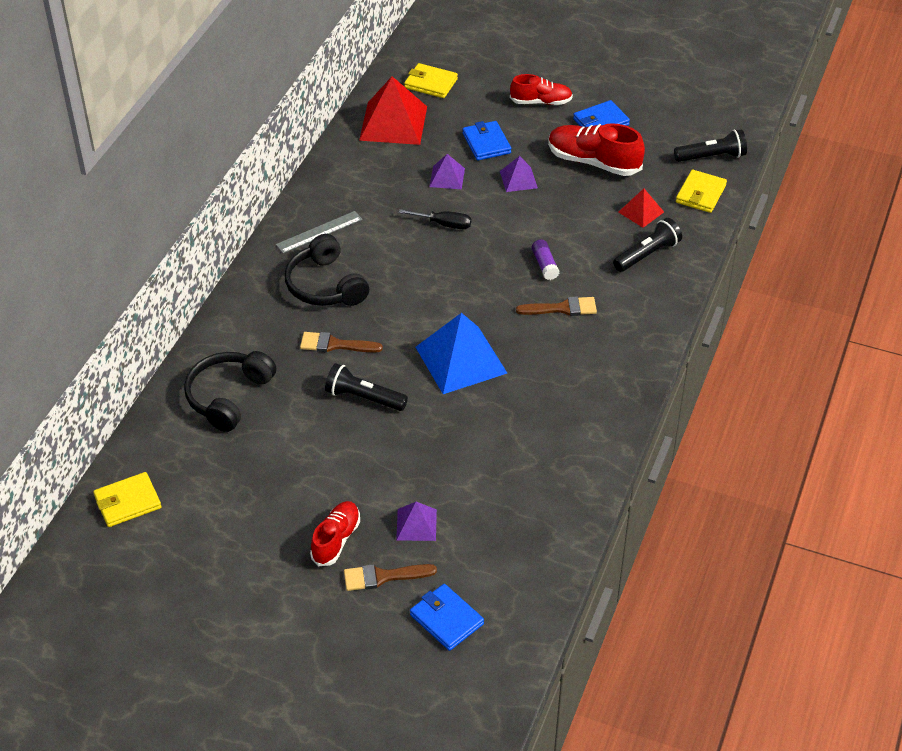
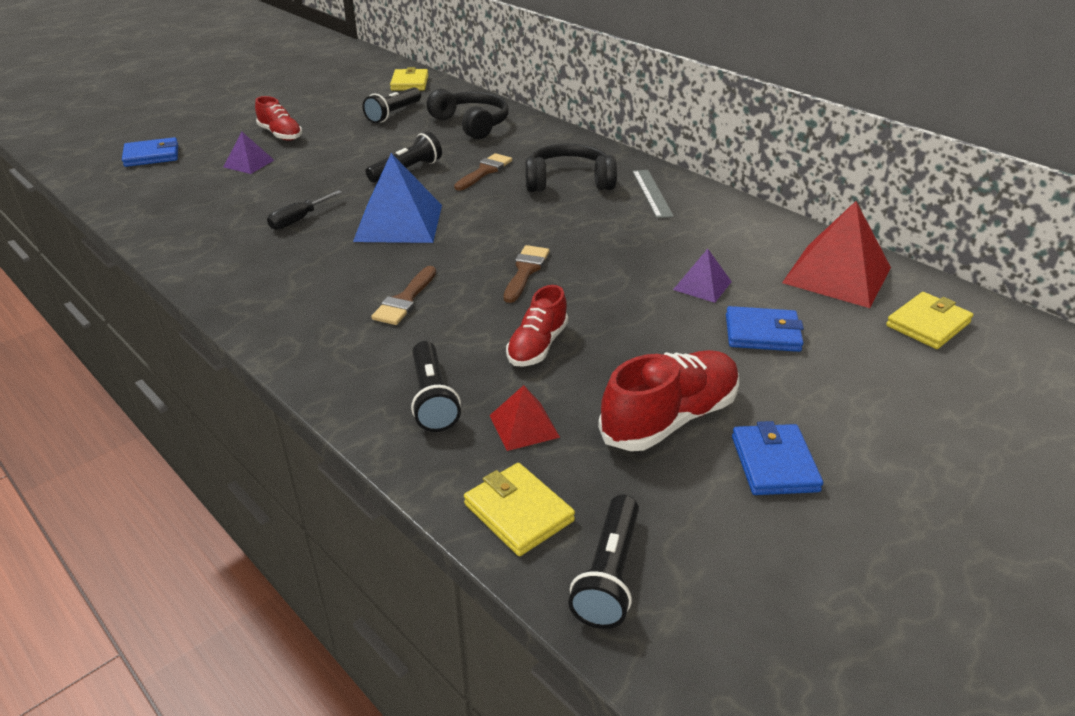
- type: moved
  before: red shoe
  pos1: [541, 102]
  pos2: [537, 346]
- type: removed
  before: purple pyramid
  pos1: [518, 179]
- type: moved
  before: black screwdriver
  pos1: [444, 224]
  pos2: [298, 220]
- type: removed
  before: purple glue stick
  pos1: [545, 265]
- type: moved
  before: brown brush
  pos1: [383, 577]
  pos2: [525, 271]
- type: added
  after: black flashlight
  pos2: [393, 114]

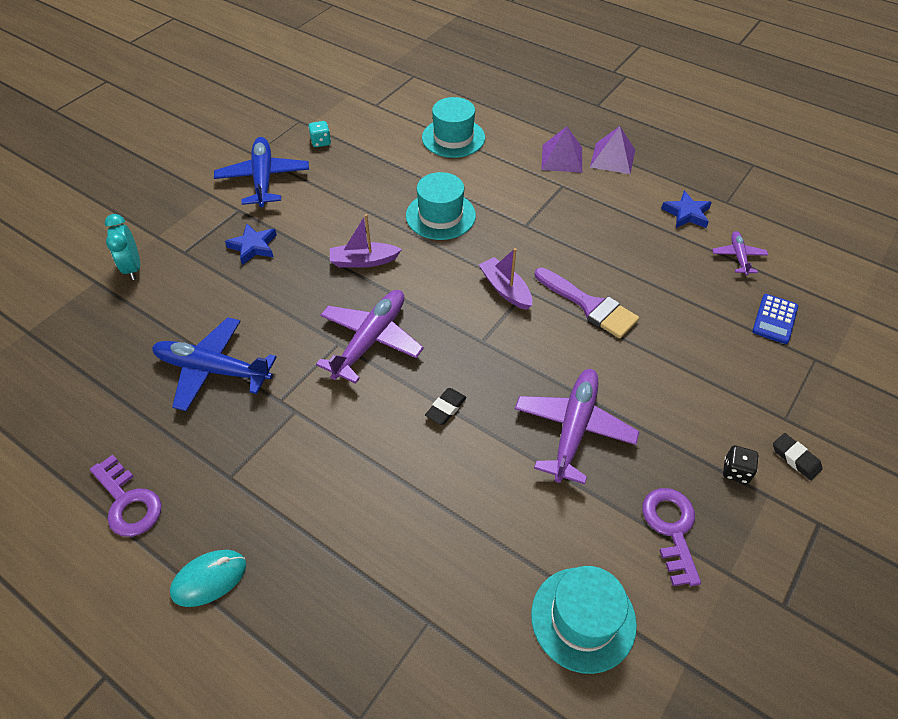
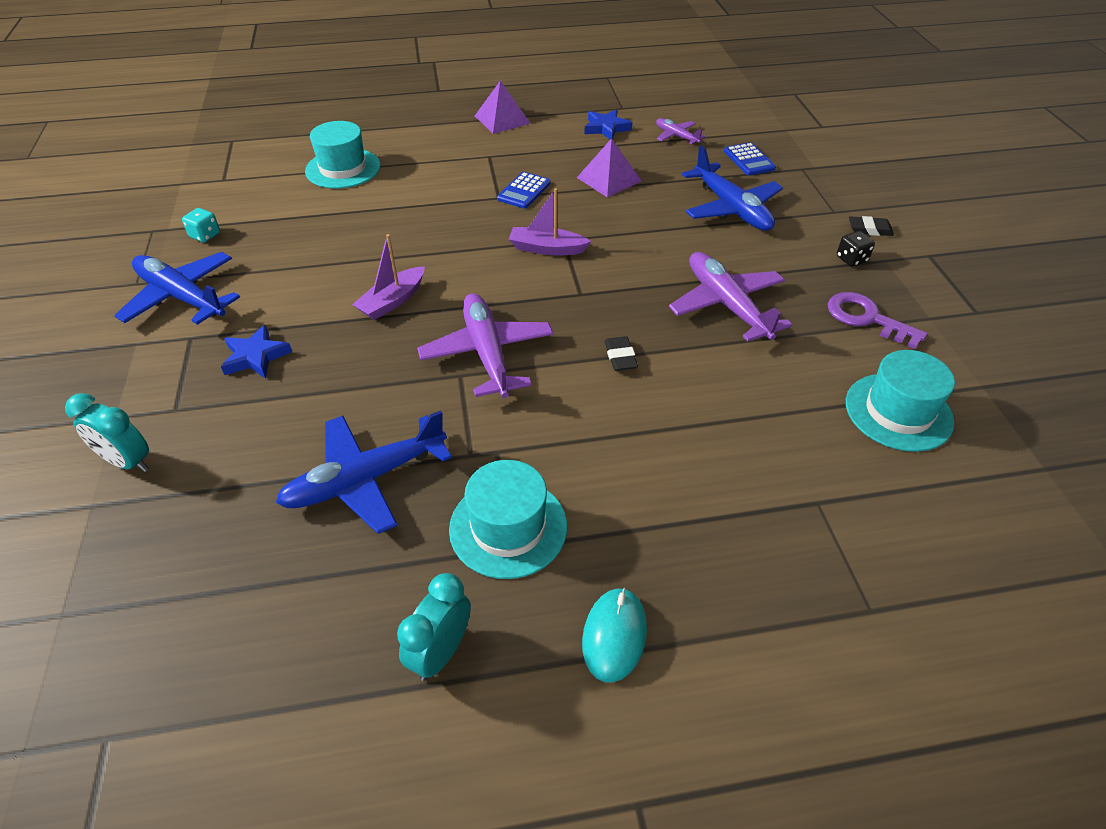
- type: moved
  before: purple pyramid
  pos1: [562, 158]
  pos2: [609, 179]
- type: moved
  before: turquoise hat
  pos1: [440, 216]
  pos2: [508, 527]
- type: removed
  before: purple brush
  pos1: [590, 305]
- type: replaced
  before: purple key
  after: turquoise clock
  pos1: [128, 502]
  pos2: [441, 652]
- type: added
  after: blue plane
  pos2: [731, 208]
- type: added
  after: blue calculator
  pos2: [524, 191]

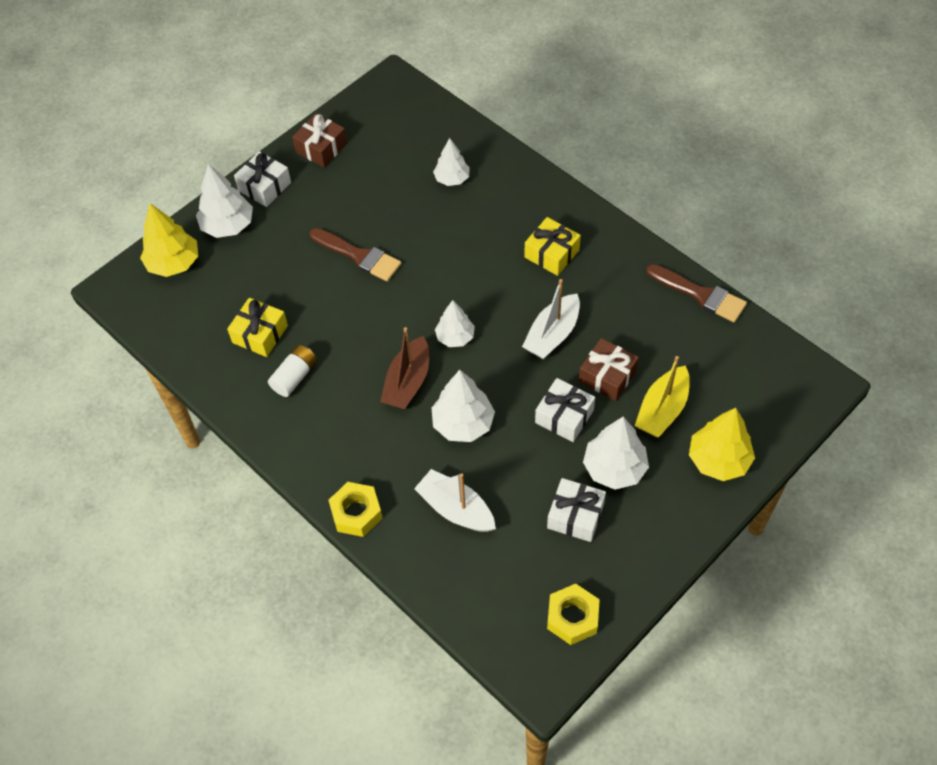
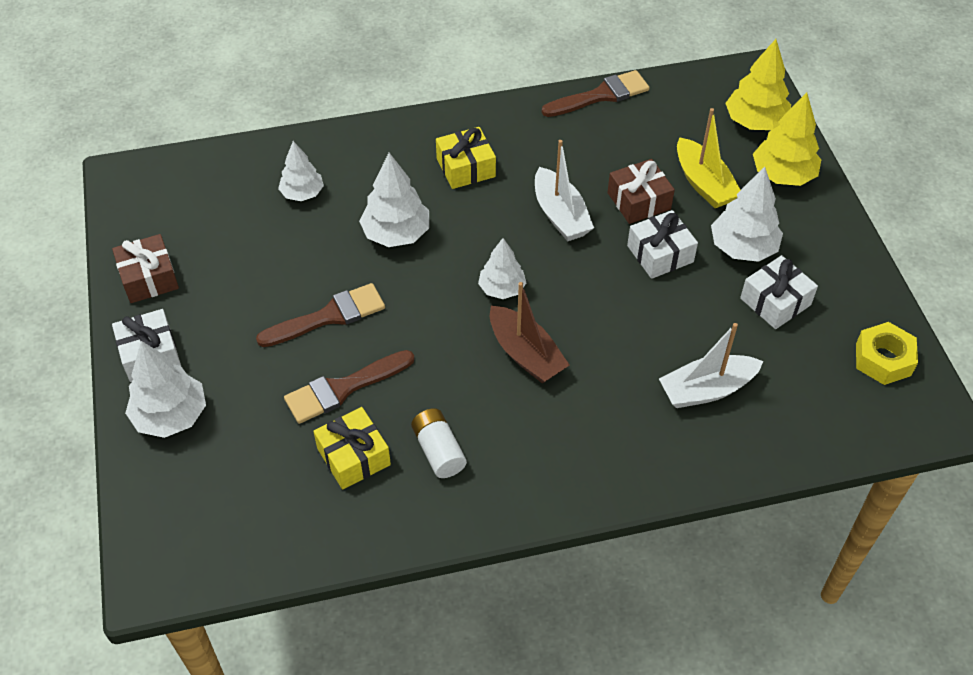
- type: moved
  before: yellow tree
  pos1: [174, 263]
  pos2: [755, 122]
- type: moved
  before: white tree
  pos1: [463, 423]
  pos2: [396, 234]
- type: removed
  before: yellow nut
  pos1: [356, 513]
- type: added
  after: brown brush
  pos2: [343, 388]

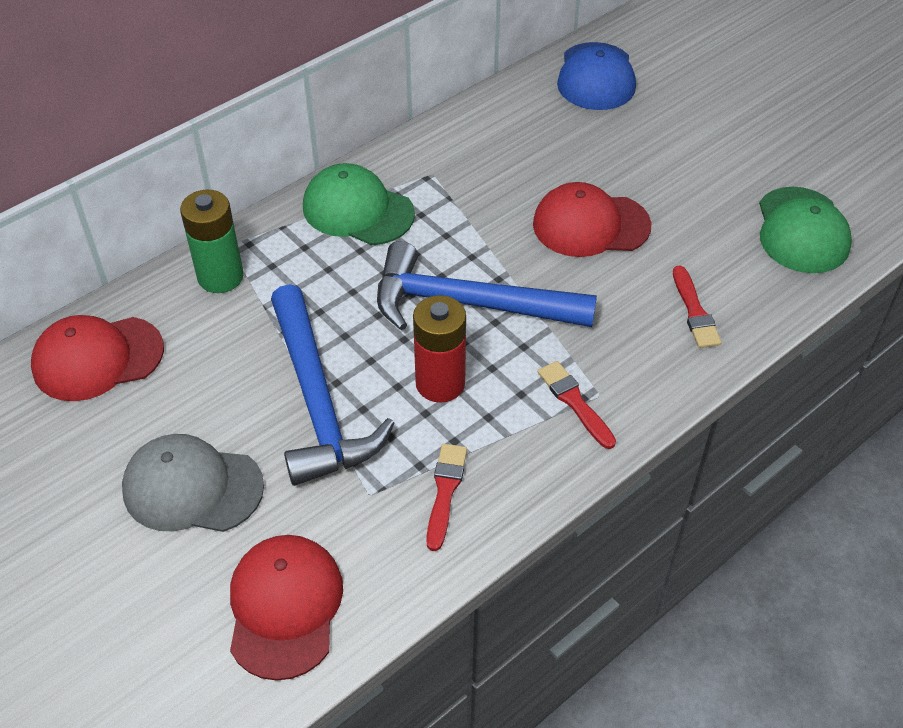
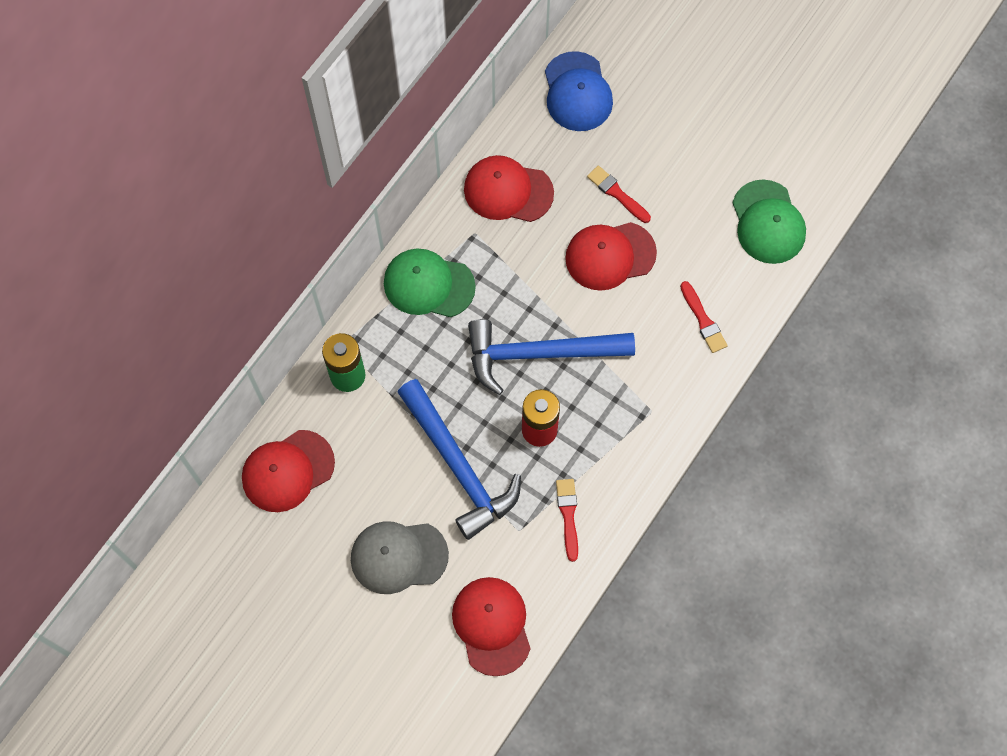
- type: moved
  before: red brush
  pos1: [575, 402]
  pos2: [617, 193]
- type: added
  after: red cap
  pos2: [508, 191]

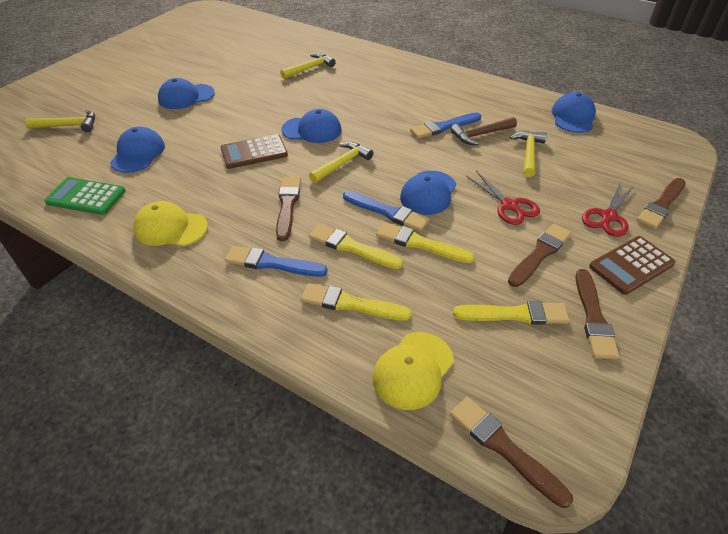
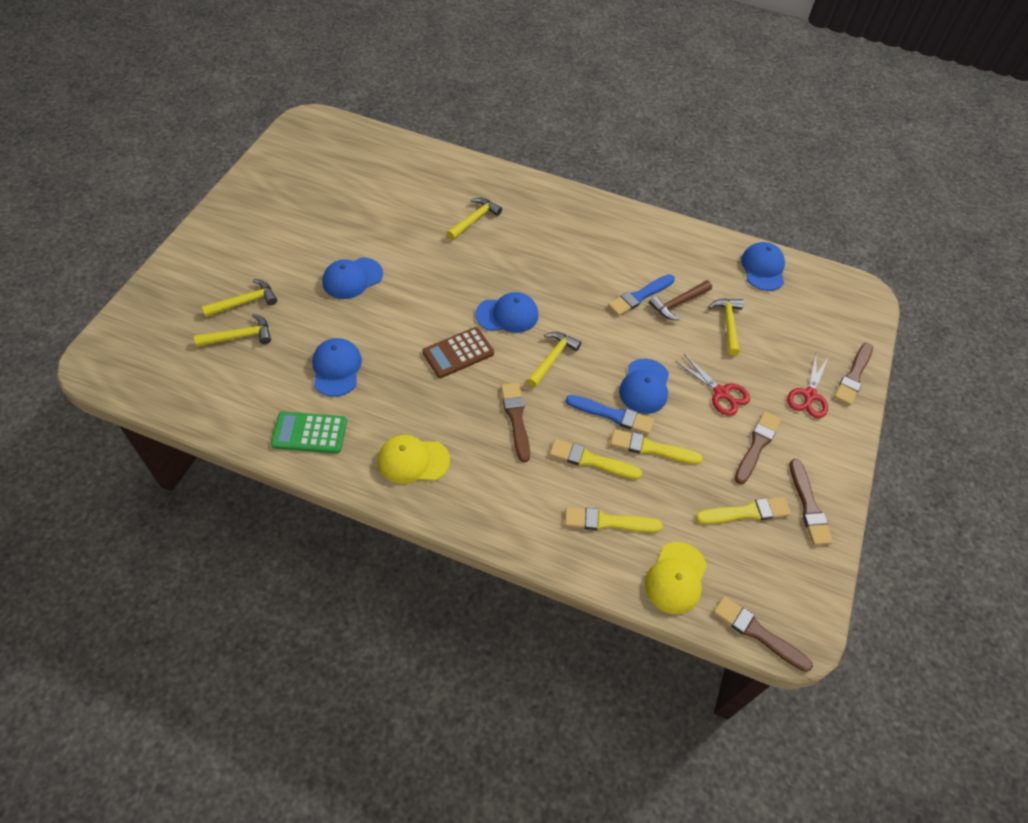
- type: removed
  before: brown calculator
  pos1: [631, 265]
- type: removed
  before: blue brush
  pos1: [272, 263]
- type: added
  after: yellow hammer
  pos2: [245, 302]

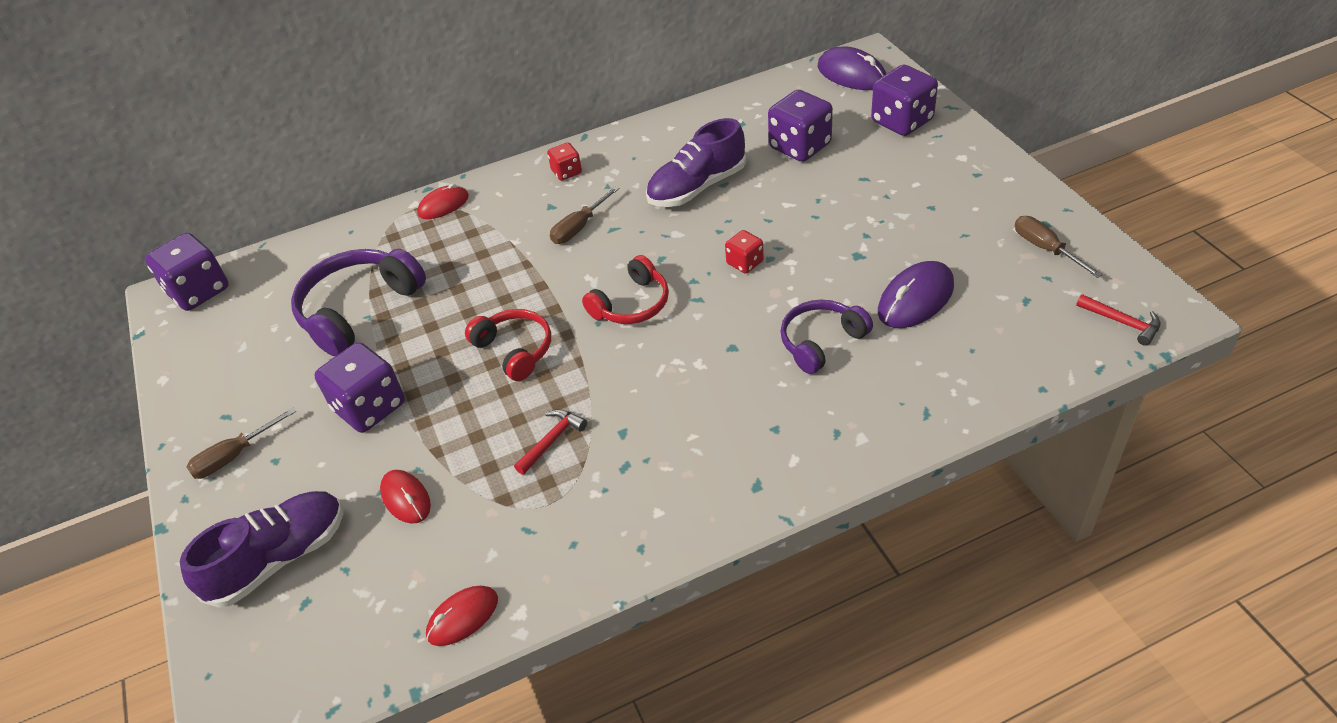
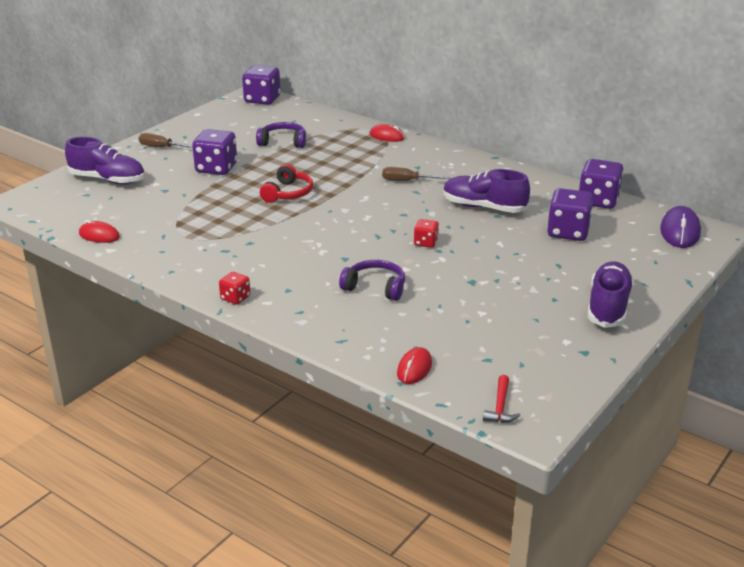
- type: moved
  before: purple dice
  pos1: [902, 121]
  pos2: [598, 201]
- type: moved
  before: red dice
  pos1: [566, 172]
  pos2: [235, 298]
- type: removed
  before: brown screwdriver
  pos1: [1045, 249]
- type: resized
  before: purple headphones
  pos1: [358, 309]
  pos2: [283, 142]
  scale: 0.63
- type: removed
  before: red headphones
  pos1: [632, 304]
- type: removed
  before: purple mouse
  pos1: [915, 299]
- type: removed
  before: red hammer
  pos1: [552, 441]
- type: moved
  before: red mouse
  pos1: [406, 498]
  pos2: [414, 368]
- type: added
  after: purple shoe
  pos2: [608, 307]

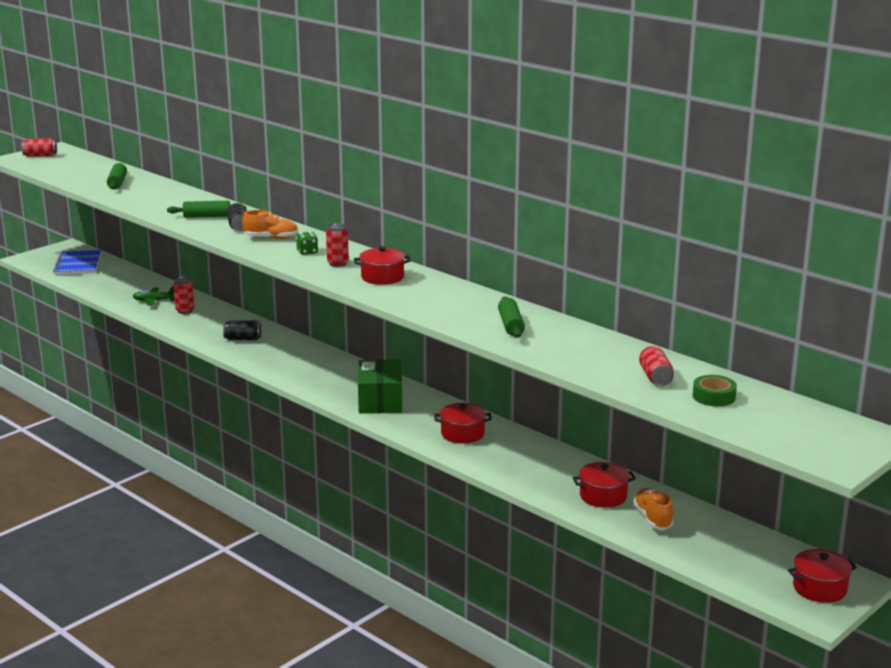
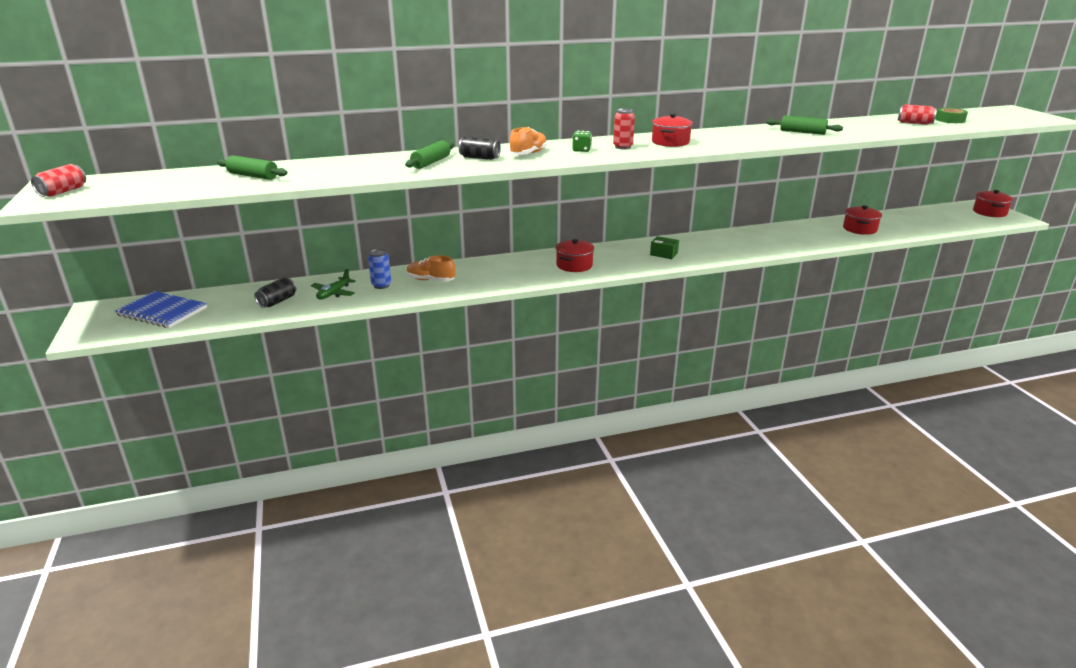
- type: recoloured
  before: red can
  after: blue can
  pos1: [185, 311]
  pos2: [381, 285]
- type: moved
  before: black can
  pos1: [242, 339]
  pos2: [277, 301]
- type: resized
  before: green box
  pos1: [380, 401]
  pos2: [664, 254]
  scale: 0.5
- type: moved
  before: red pot
  pos1: [462, 434]
  pos2: [574, 265]
- type: moved
  before: orange shoe
  pos1: [652, 518]
  pos2: [431, 280]

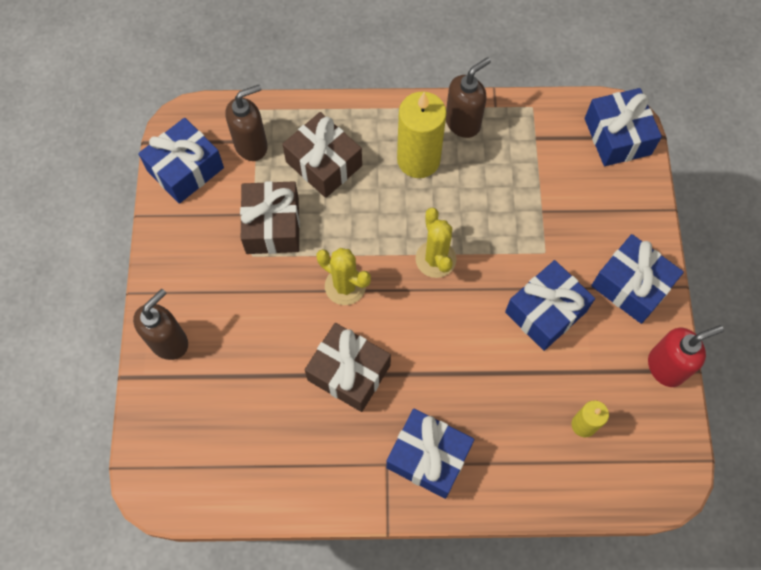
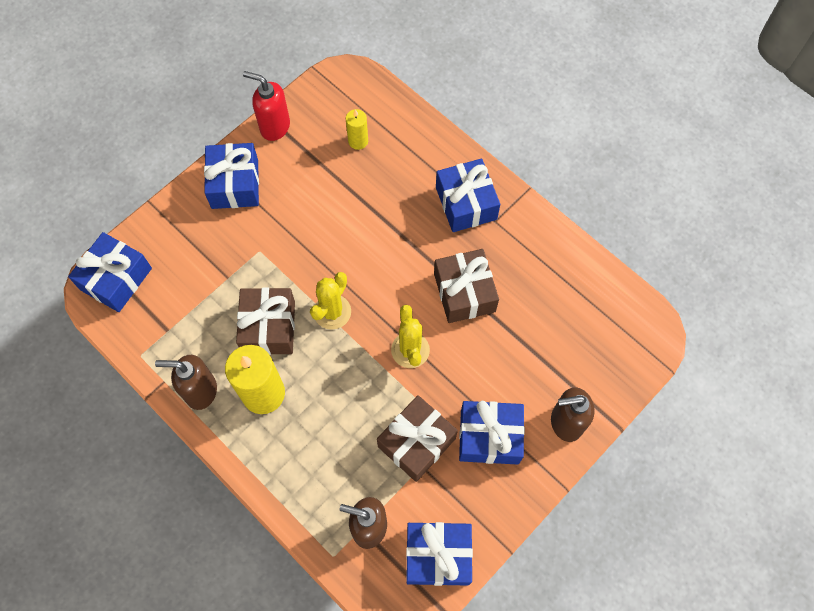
- type: moved
  before: brown gift
  pos1: [324, 164]
  pos2: [269, 327]
- type: moved
  before: blue gift
  pos1: [545, 312]
  pos2: [489, 437]

